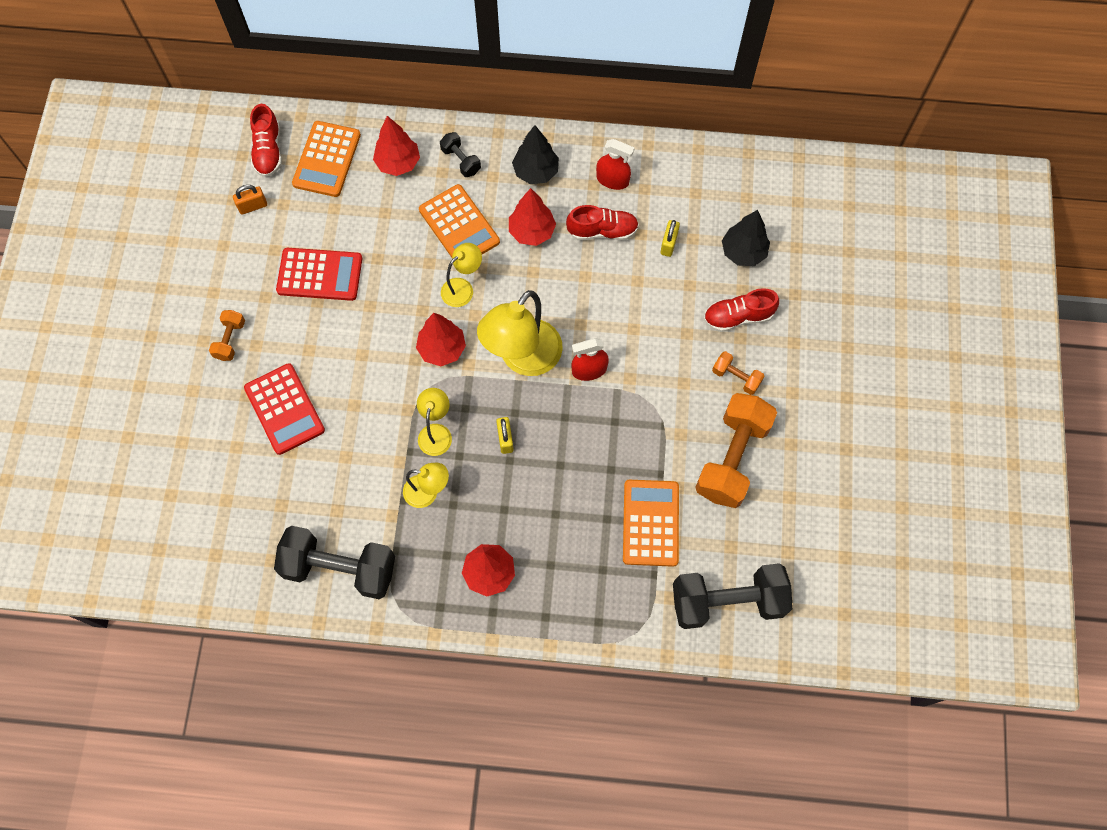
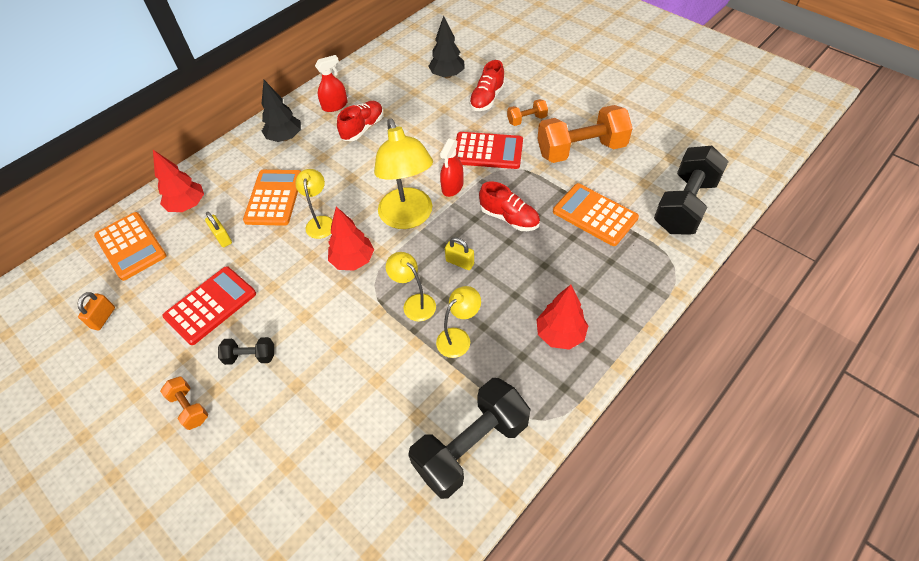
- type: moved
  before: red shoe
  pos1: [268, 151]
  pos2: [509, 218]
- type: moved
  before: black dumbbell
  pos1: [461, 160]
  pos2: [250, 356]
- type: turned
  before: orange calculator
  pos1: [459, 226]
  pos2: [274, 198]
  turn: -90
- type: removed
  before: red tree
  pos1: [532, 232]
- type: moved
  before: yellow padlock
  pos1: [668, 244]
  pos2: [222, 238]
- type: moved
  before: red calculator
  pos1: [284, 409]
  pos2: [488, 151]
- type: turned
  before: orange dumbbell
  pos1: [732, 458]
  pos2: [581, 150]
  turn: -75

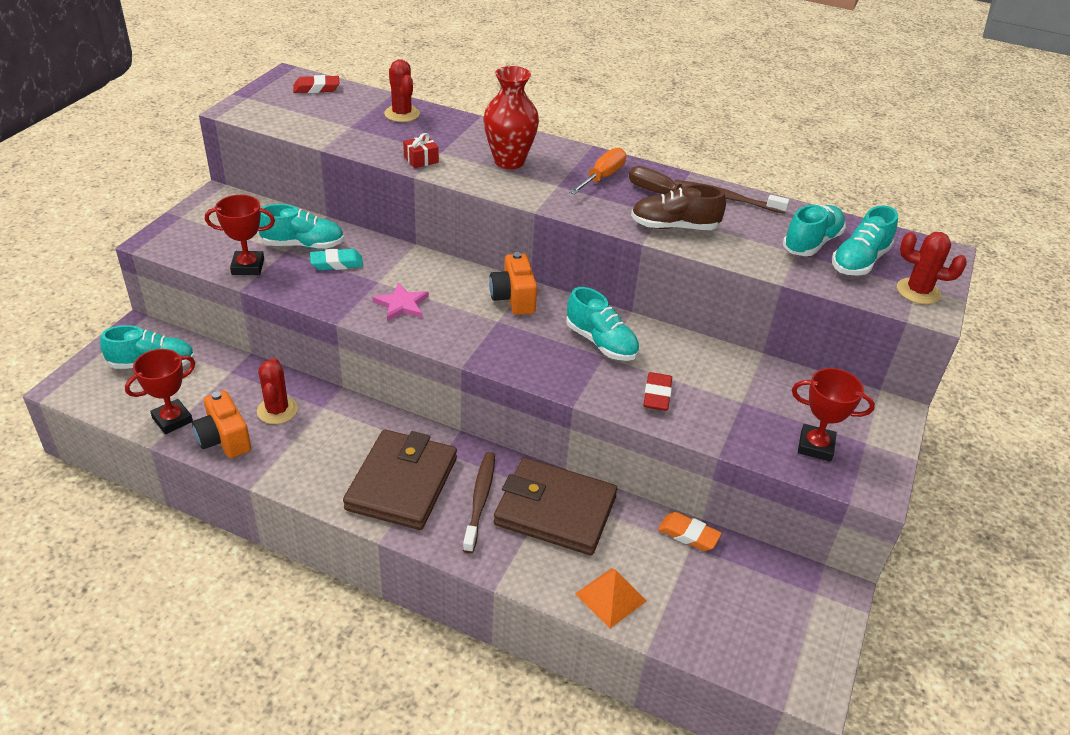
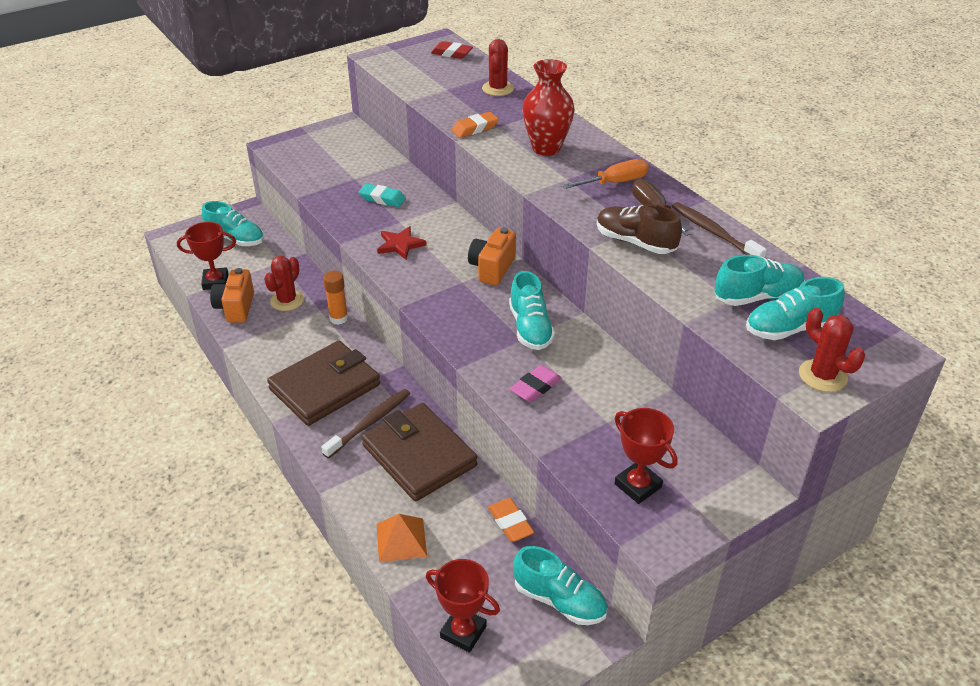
- type: replaced
  before: red gift
  after: orange eraser
  pos1: [421, 159]
  pos2: [475, 128]
- type: moved
  before: red trophy
  pos1: [248, 267]
  pos2: [463, 632]
- type: moved
  before: turquoise shoe
  pos1: [303, 245]
  pos2: [559, 600]
- type: recoloured
  before: pink star
  after: red star
  pos1: [402, 305]
  pos2: [400, 245]
- type: recoloured
  before: red eraser
  after: pink eraser
  pos1: [657, 395]
  pos2: [535, 387]
- type: added
  after: orange glue stick
  pos2: [338, 318]

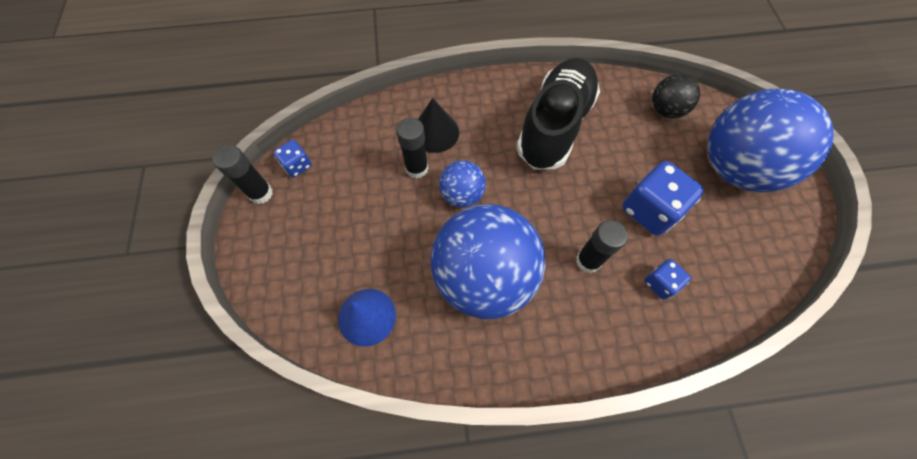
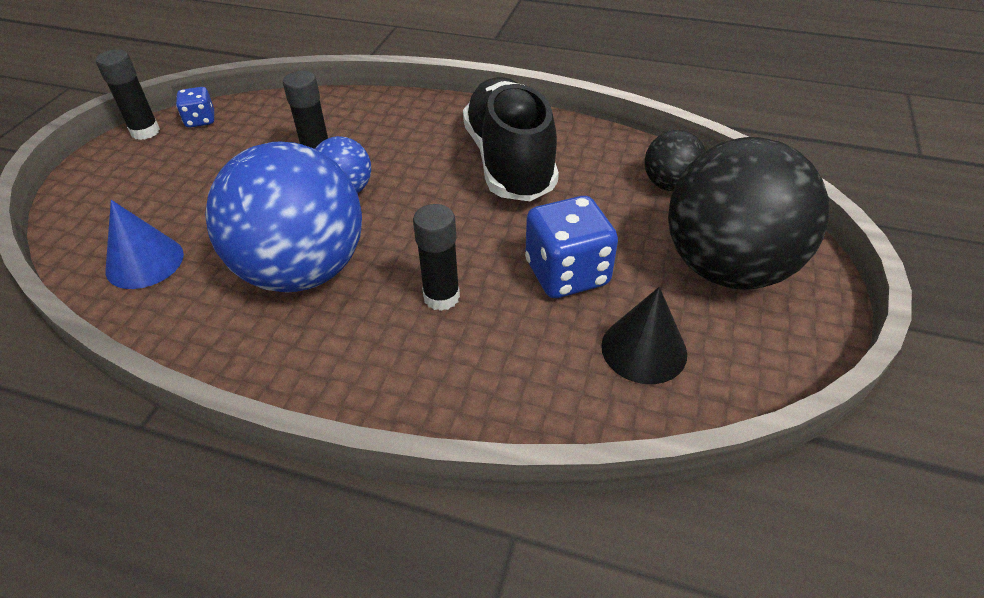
- type: turned
  before: black shoe
  pos1: [554, 126]
  pos2: [509, 162]
  turn: -60
- type: recoloured
  before: blue ball
  after: black ball
  pos1: [735, 168]
  pos2: [727, 268]
- type: moved
  before: black cone
  pos1: [435, 132]
  pos2: [644, 349]
- type: removed
  before: blue dice
  pos1: [660, 283]

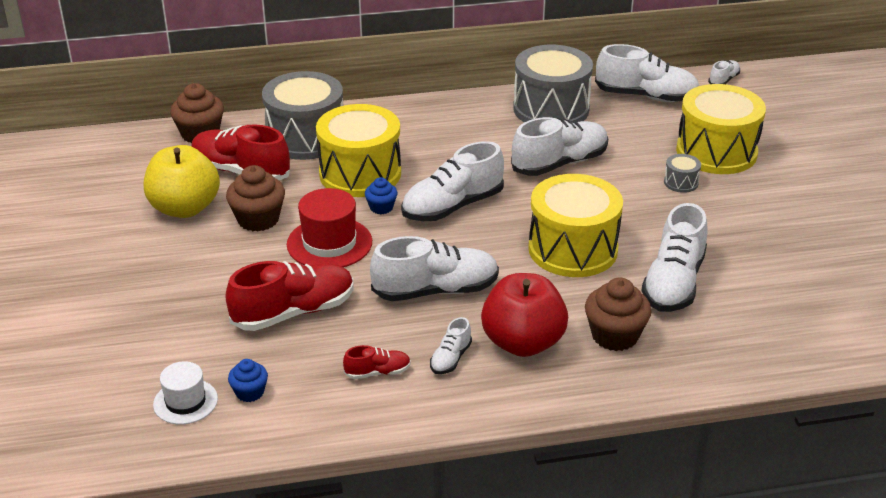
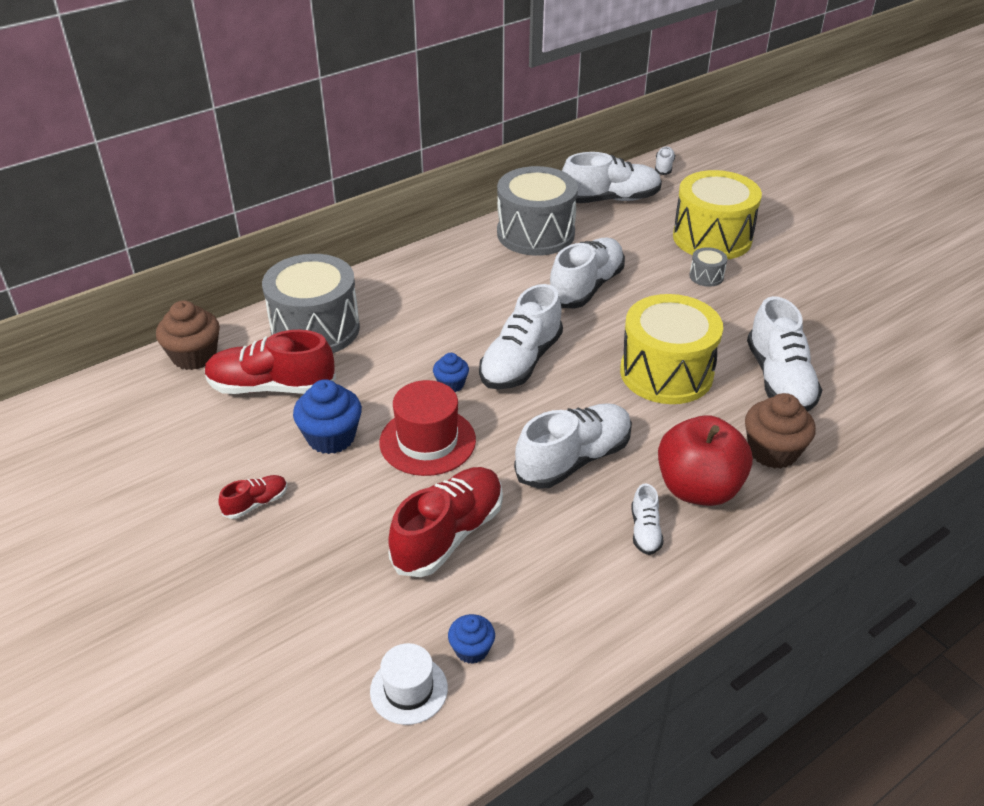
- type: removed
  before: yellow drum
  pos1: [360, 173]
- type: removed
  before: yellow apple
  pos1: [185, 208]
- type: recoloured
  before: brown cupcake
  after: blue cupcake
  pos1: [258, 219]
  pos2: [331, 437]
- type: moved
  before: red shoe
  pos1: [377, 372]
  pos2: [256, 503]

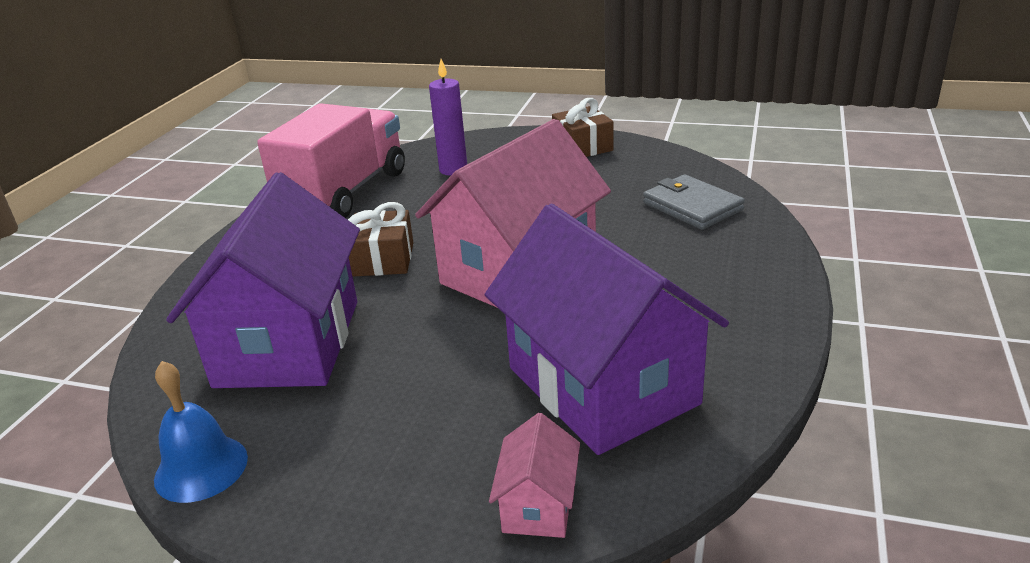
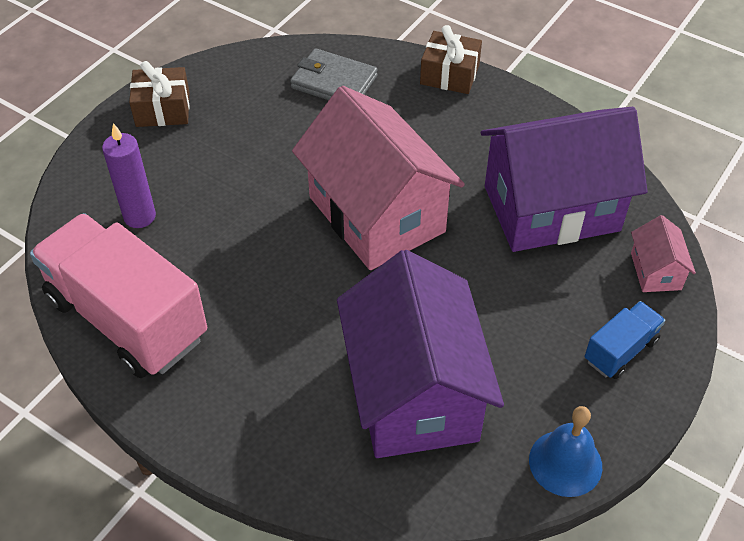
- type: turned
  before: purple house
  pos1: [289, 342]
  pos2: [414, 393]
  turn: 60
- type: turned
  before: grey wallet
  pos1: [692, 207]
  pos2: [334, 82]
  turn: 45
- type: moved
  before: brown gift
  pos1: [383, 259]
  pos2: [449, 75]
- type: turned
  before: pink house
  pos1: [538, 505]
  pos2: [655, 271]
  turn: 60
- type: added
  after: blue truck
  pos2: [620, 350]

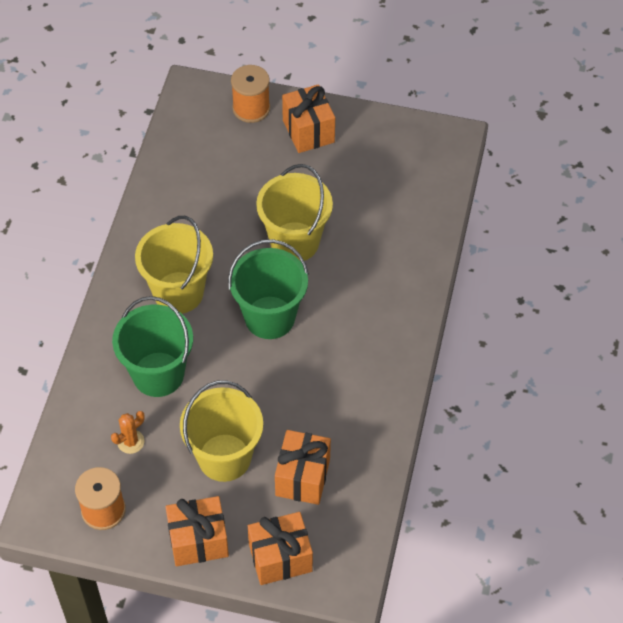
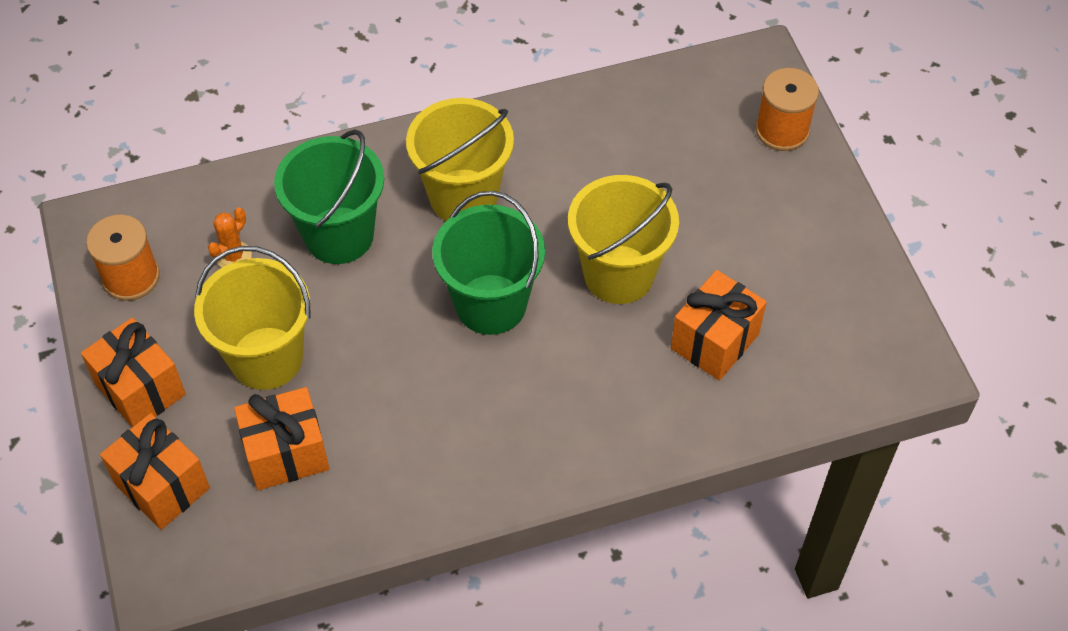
- type: moved
  before: orange gift
  pos1: [308, 131]
  pos2: [714, 341]
- type: turned
  before: orange cactus
  pos1: [130, 442]
  pos2: [233, 256]
  turn: -75

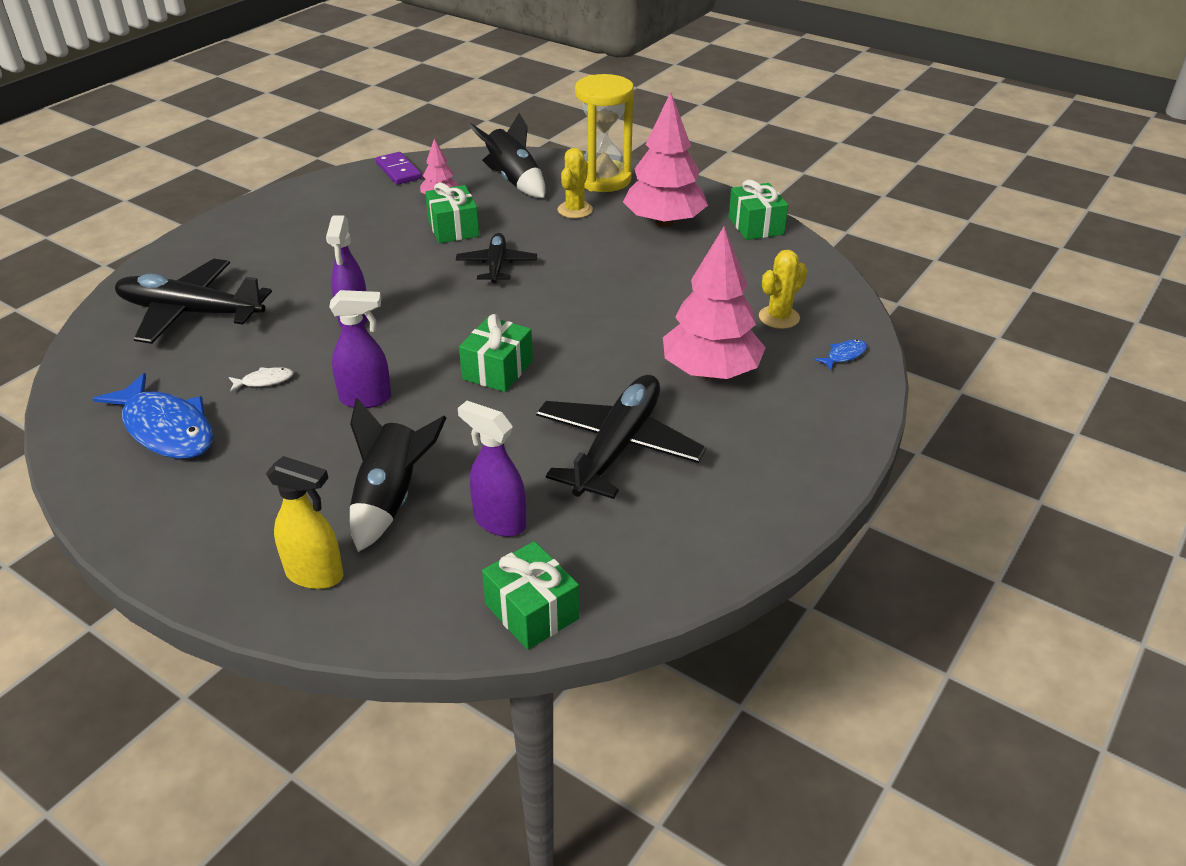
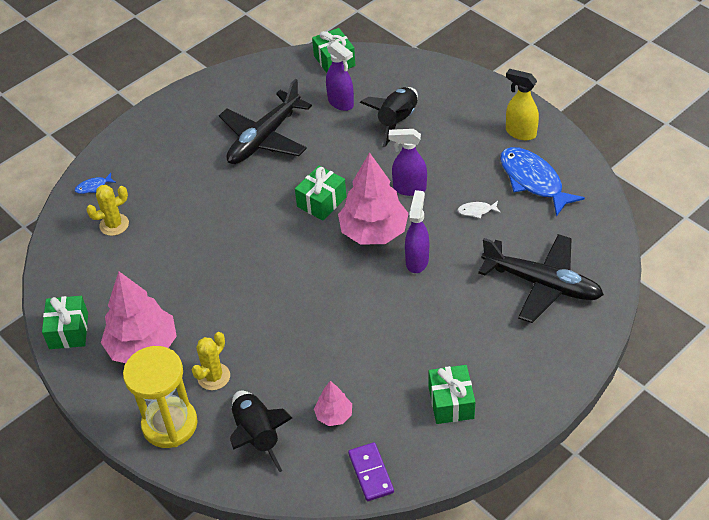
- type: moved
  before: green gift
  pos1: [453, 228]
  pos2: [451, 402]
- type: moved
  before: pink tree
  pos1: [710, 372]
  pos2: [374, 232]
- type: removed
  before: black plane
  pos1: [497, 265]
- type: moved
  before: yellow spray bottle
  pos1: [315, 575]
  pos2: [520, 133]

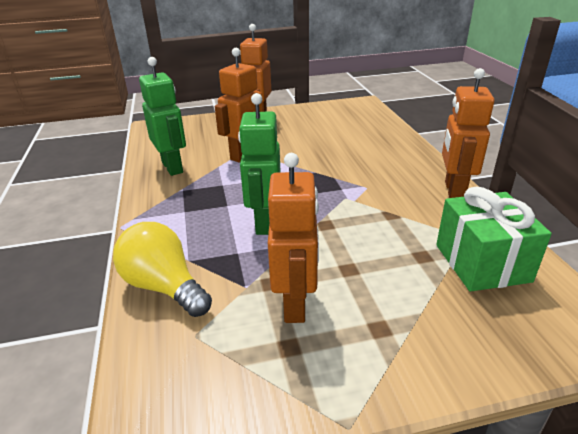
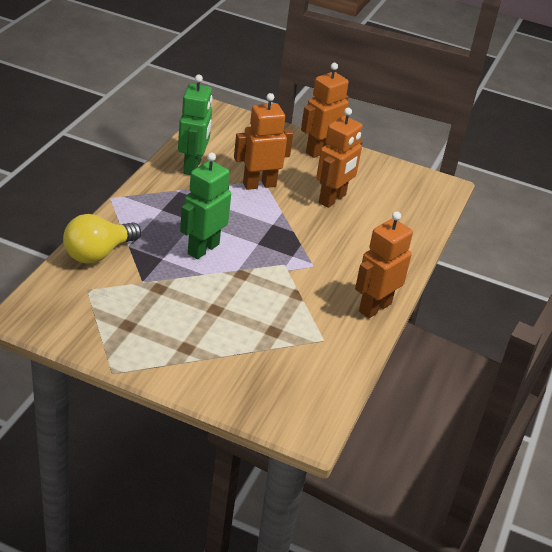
- type: moved
  before: orange robot
  pos1: [295, 304]
  pos2: [332, 199]
- type: removed
  before: green gift
  pos1: [482, 263]
- type: turned
  before: yellow light bulb
  pos1: [164, 286]
  pos2: [98, 253]
  turn: -120

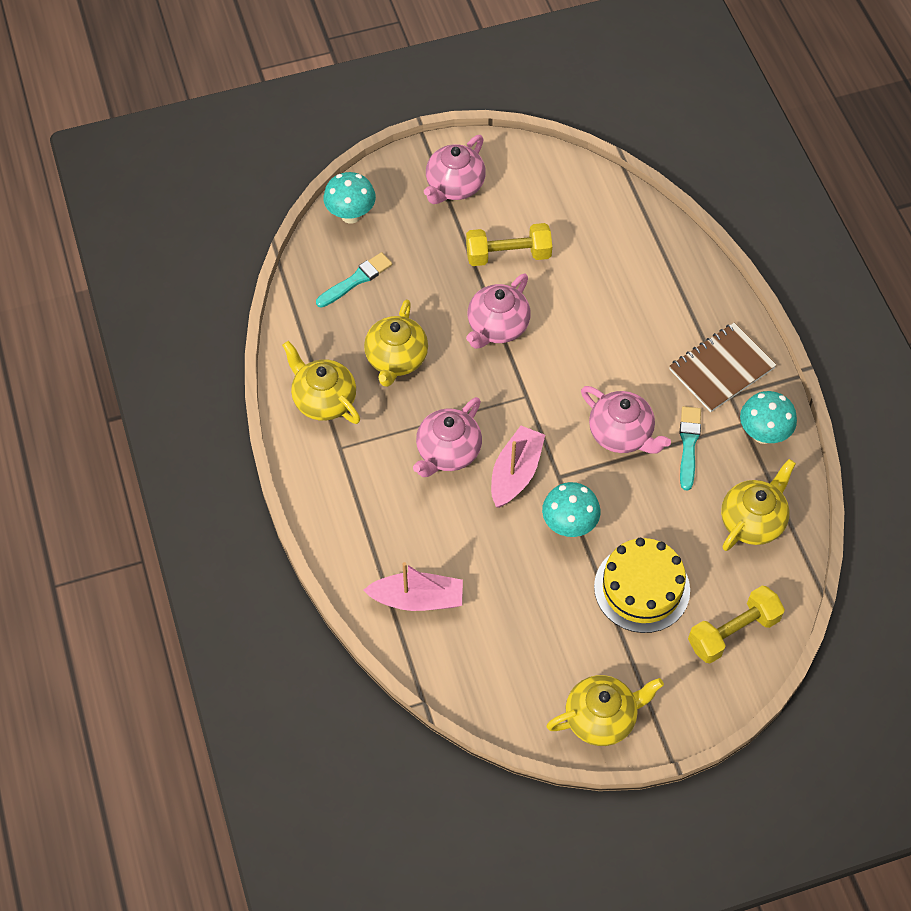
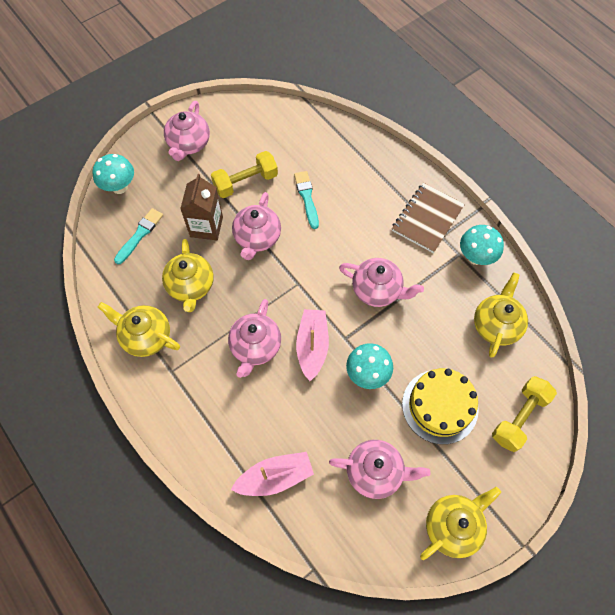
- type: moved
  before: turquoise brush
  pos1: [688, 445]
  pos2: [307, 198]
- type: added
  after: brown carton
  pos2: [206, 227]
- type: added
  after: pink teapot
  pos2: [375, 472]

